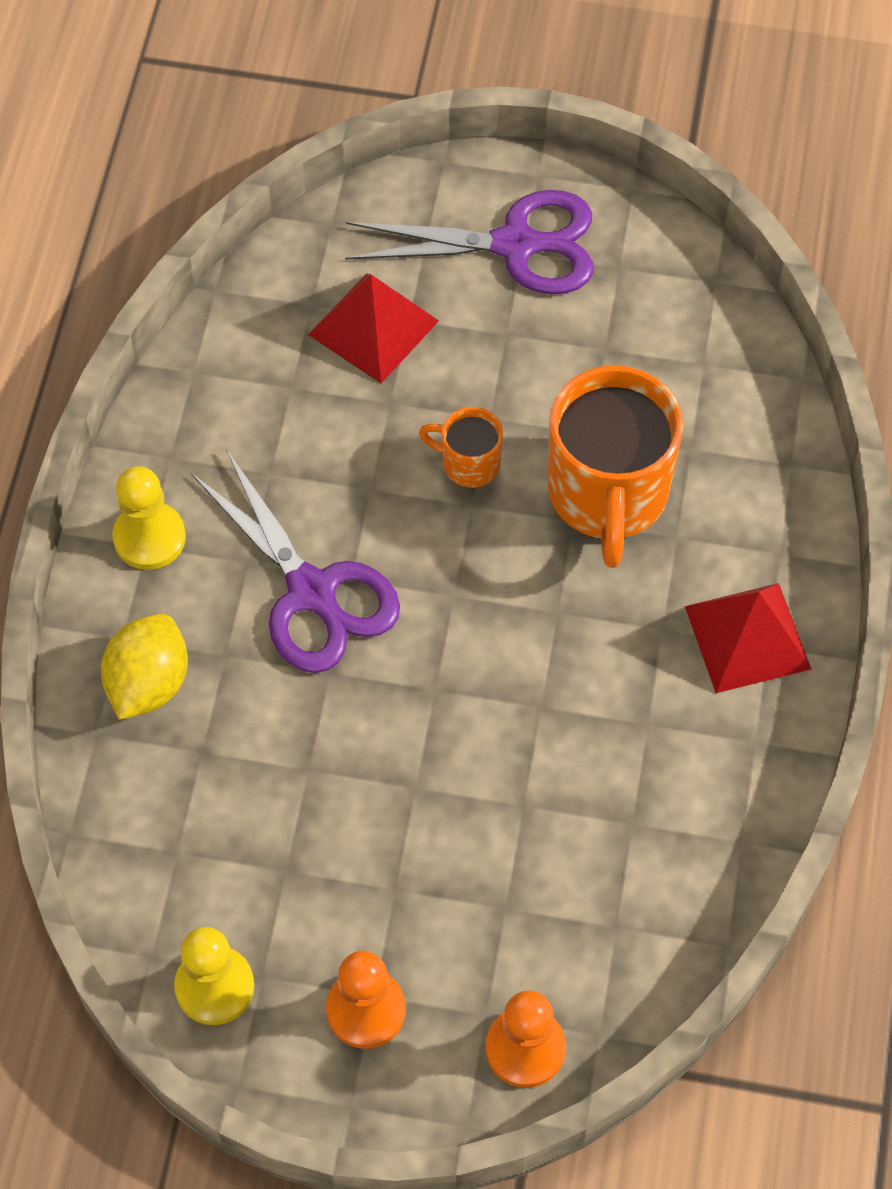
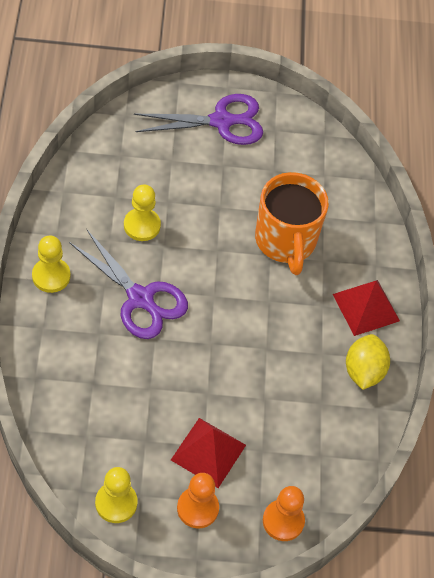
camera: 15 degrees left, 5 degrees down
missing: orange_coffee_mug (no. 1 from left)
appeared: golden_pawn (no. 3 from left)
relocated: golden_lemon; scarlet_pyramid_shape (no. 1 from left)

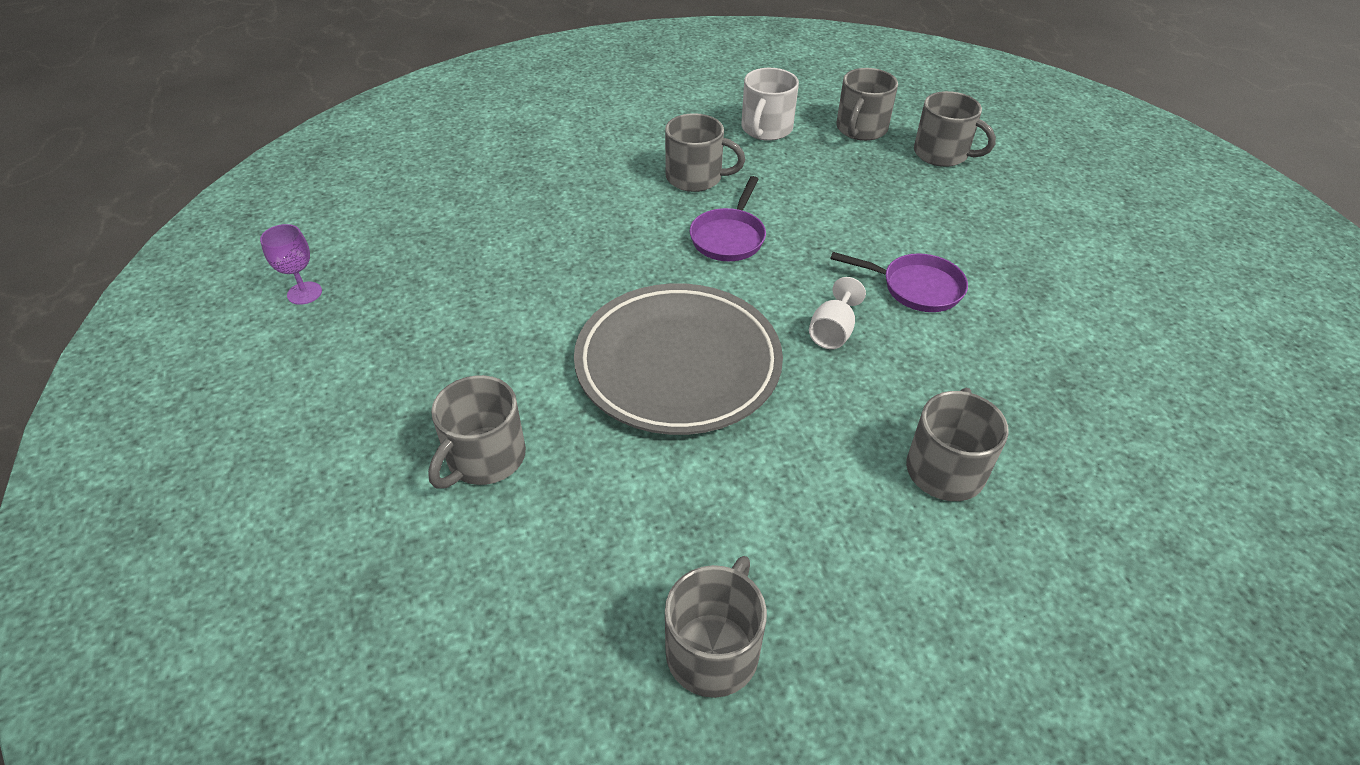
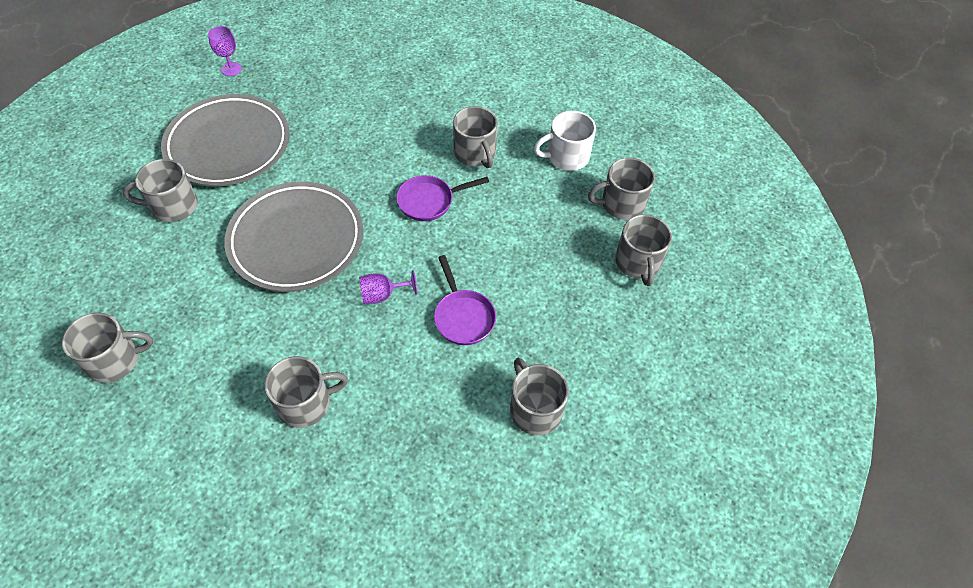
camera: 50 degrees right, 10 degrees up
appeared: ash-grey_plate (no. 1 from left); ash-grey_coffee_mug (no. 5 from left)
colour: snow-white_wine_glass to purple_wine_glass (no. 2 from left)

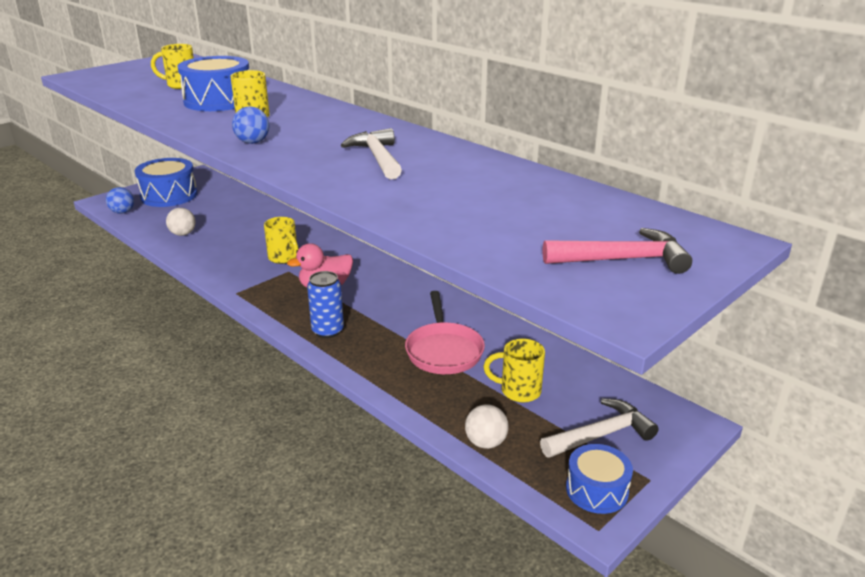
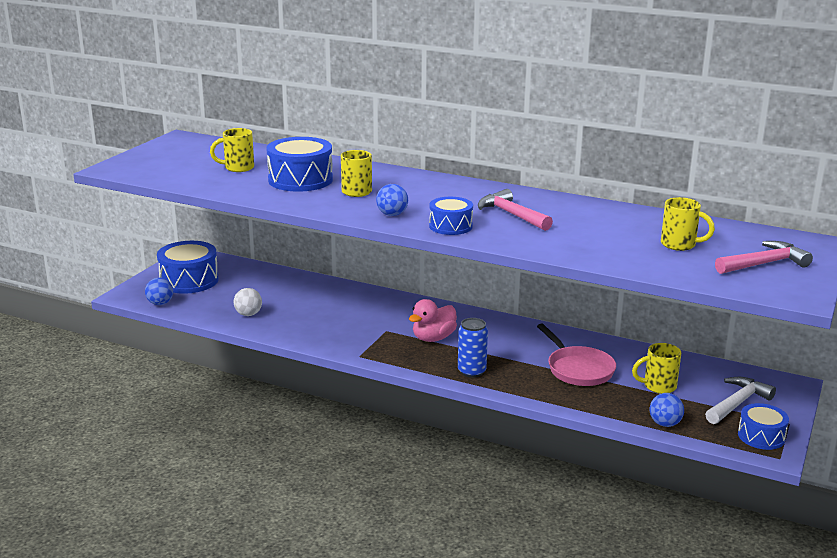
camera: 20 degrees left, 5 degrees down
appeared: cobalt_snare_drum (no. 3 from left)
relocated: golden_coffee_mug (no. 3 from left in the first image) to golden_coffee_mug (no. 4 from left)
colour: snow-white_carpenter's_hammer (no. 1 from left) to pink_carpenter's_hammer (no. 1 from left); snow-white_sphere (no. 2 from left) to cobalt_sphere (no. 3 from left)

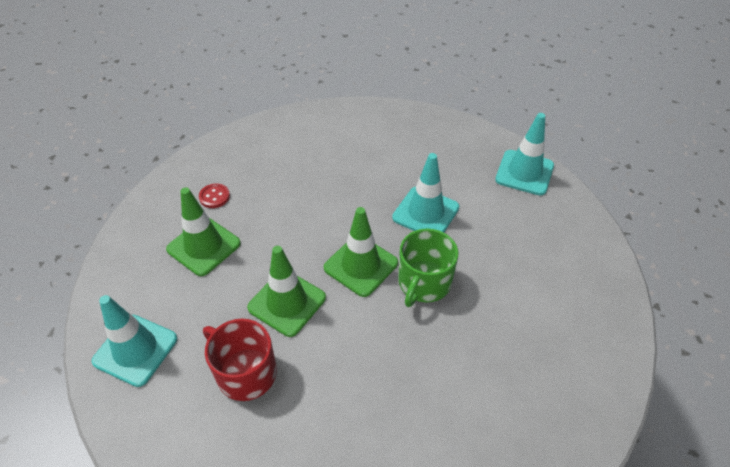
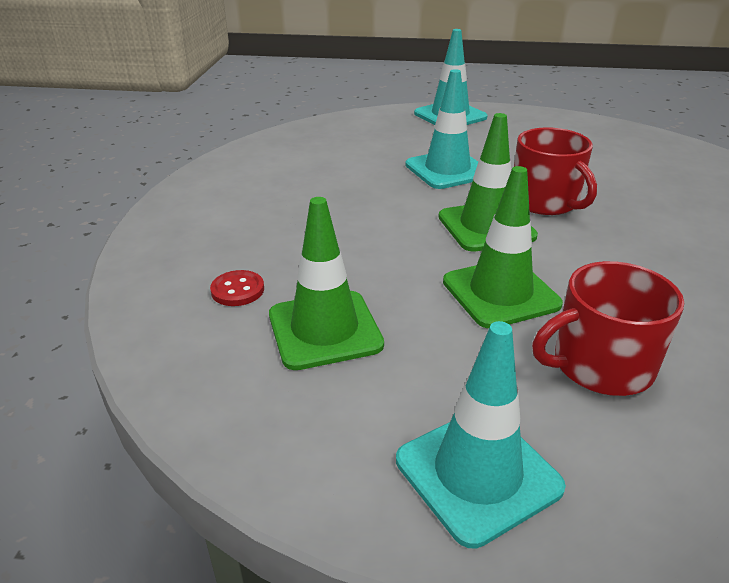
camera: 55 degrees left, 15 degrees down
colour: leaf-green_coffee_mug to scarlet_coffee_mug (no. 1 from left)

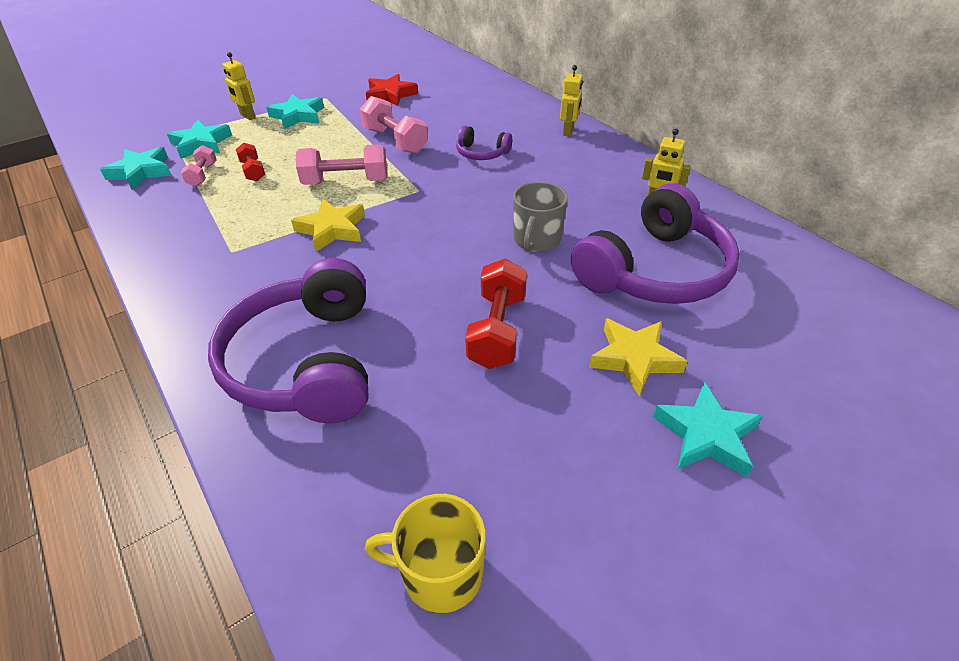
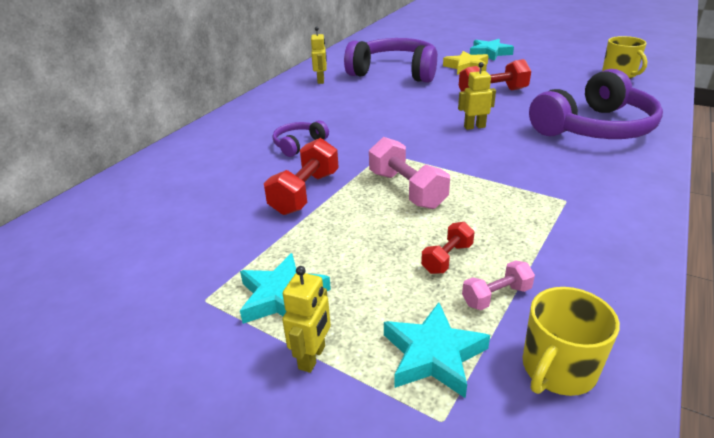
camera: 115 degrees left, 10 degrees down
missing: golden_five-pointed_star (no. 1 from left); scarlet_five-pointed_star; ash-grey_coffee_mug
relocated: golden_robot_figure (no. 2 from left in the first image) to golden_robot_figure (no. 3 from left)
exchanged: teal_five-pointed_star (no. 1 from left) to golden_coffee_mug (no. 1 from left)
colour: pink_hand_weight (no. 3 from left) to scarlet_hand_weight (no. 1 from left)
spun: purple_headphones (no. 2 from left in the first image) 135 degrees counterclockwise

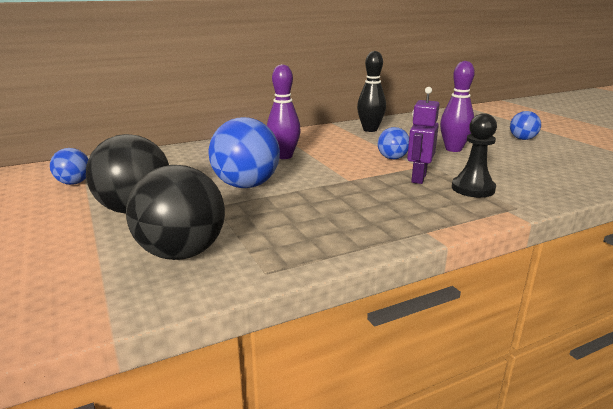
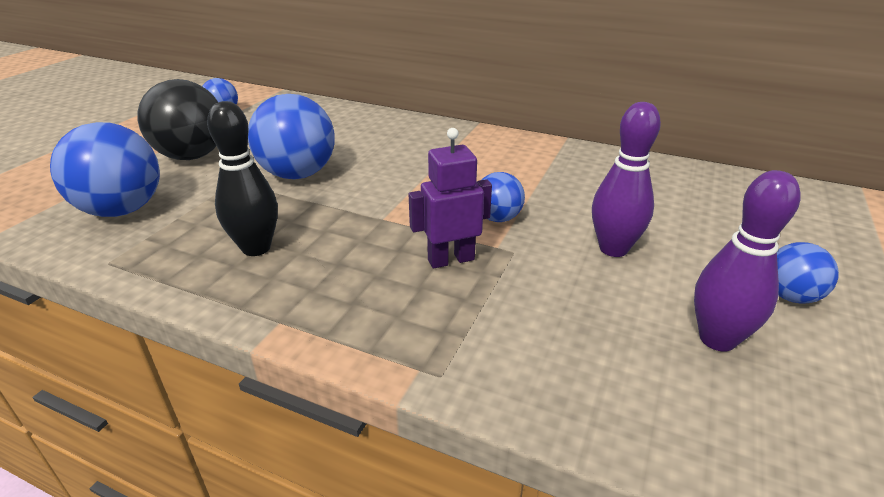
camera: 50 degrees right, 10 degrees up
missing: black_pawn
relocated: purple_bowling_pin (no. 1 from left in the first image) to purple_bowling_pin (no. 2 from left); black_bowling_pin
colour: black_sphere (no. 2 from left) to cobalt_sphere (no. 1 from left)

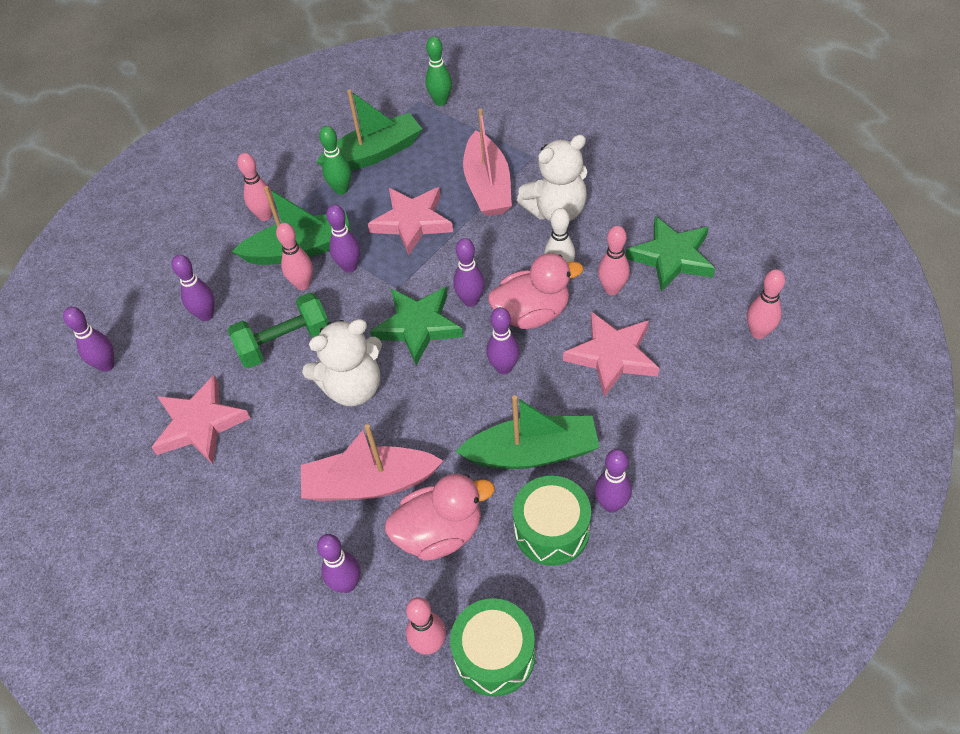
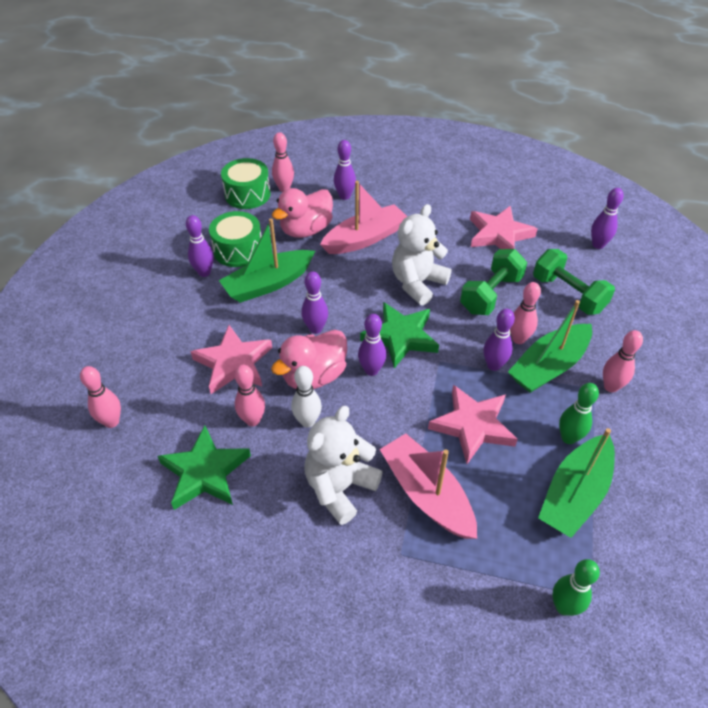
camera: 150 degrees right, 5 degrees down
exchanged: purple_bowling_pin (no. 2 from left) to leaf-green_hand_weight (no. 2 from left)

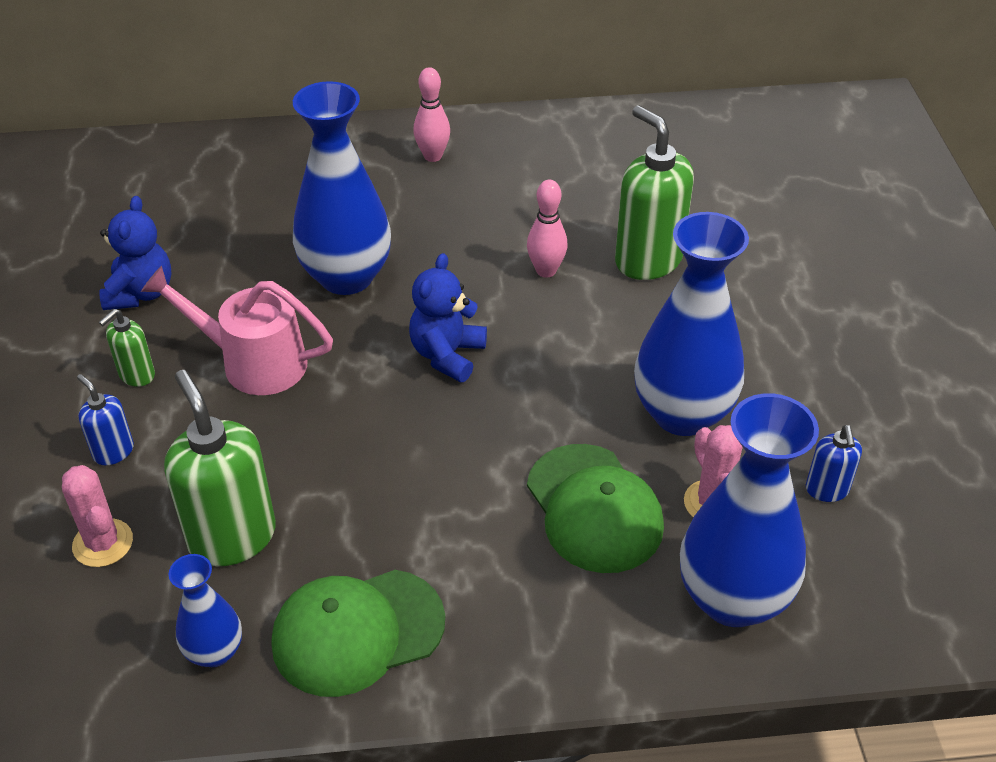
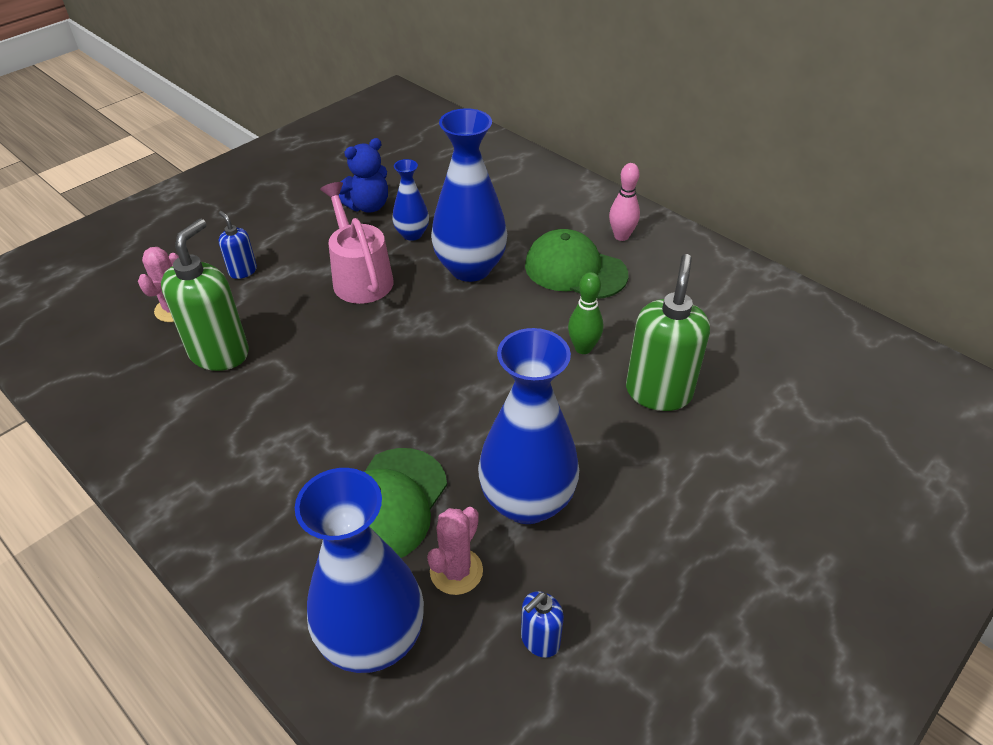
camera: 50 degrees right, 0 degrees up
missing: leaf-green_soap_pump (no. 1 from left); cobalt_teddy_bear (no. 2 from left)
relocated: cobalt_tall_vase (no. 1 from left in the first image) to cobalt_tall_vase (no. 2 from left); leaf-green_cap (no. 1 from left in the first image) to leaf-green_cap (no. 2 from left)
colour: pink_bowling_pin (no. 2 from left) to leaf-green_bowling_pin
spun: cobalt_soap_pump (no. 1 from left) 45 degrees counterclockwise

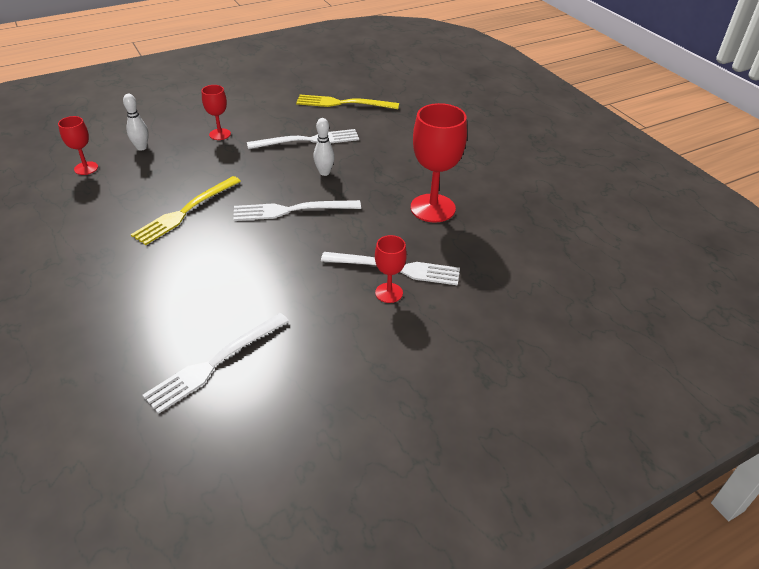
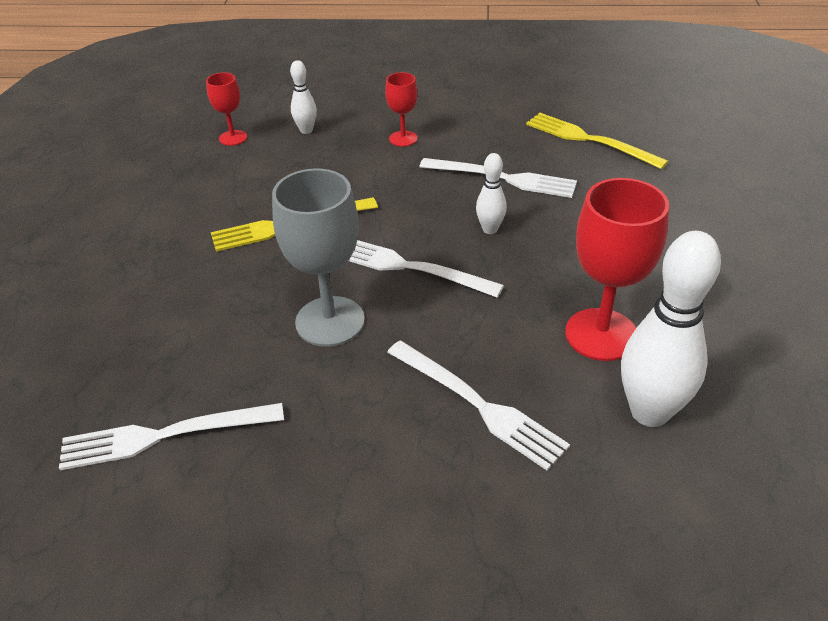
camera: 35 degrees right, 0 degrees up
missing: scarlet_wine_glass (no. 3 from left)
appeared: ash-grey_wine_glass; snow-white_bowling_pin (no. 3 from left)

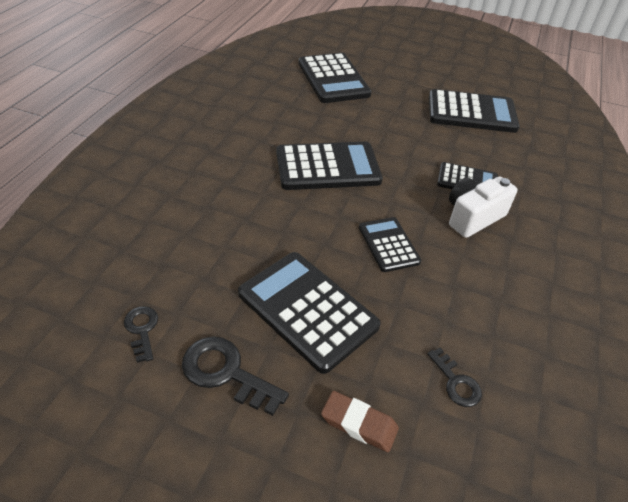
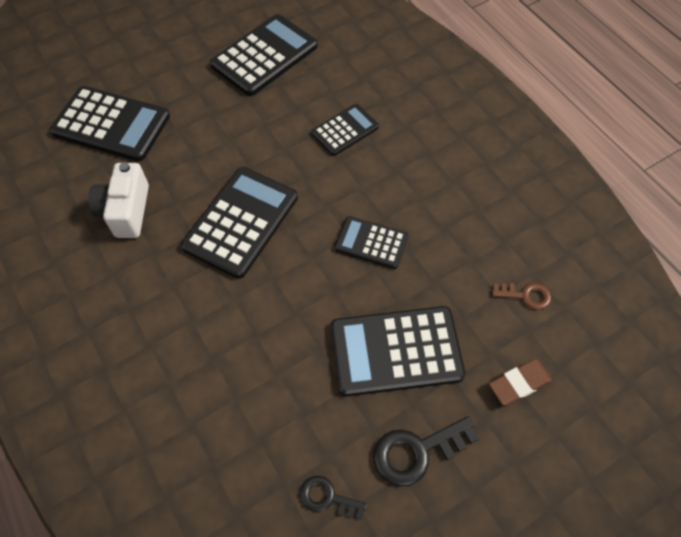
camera: 50 degrees left, 15 degrees up
relocated: snow-white_photo_camera
colour: black_latchkey (no. 3 from left) to brown_latchkey

